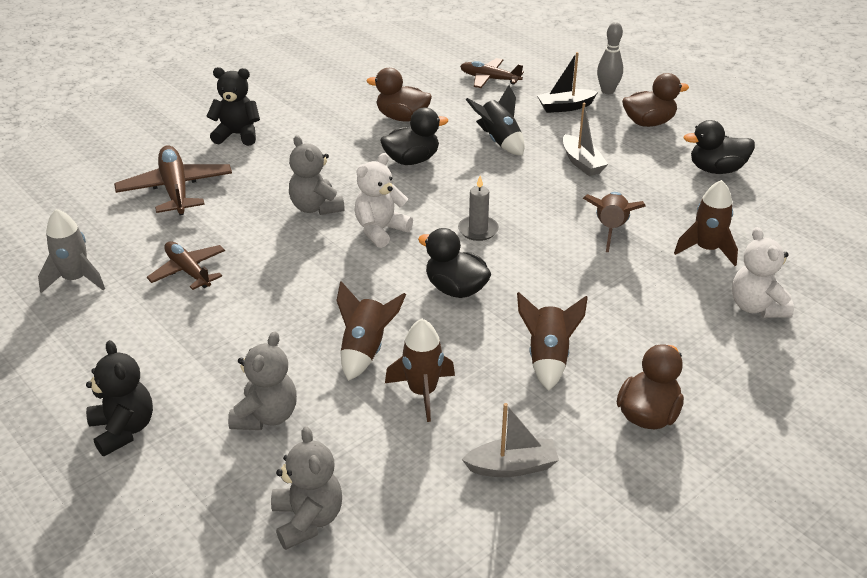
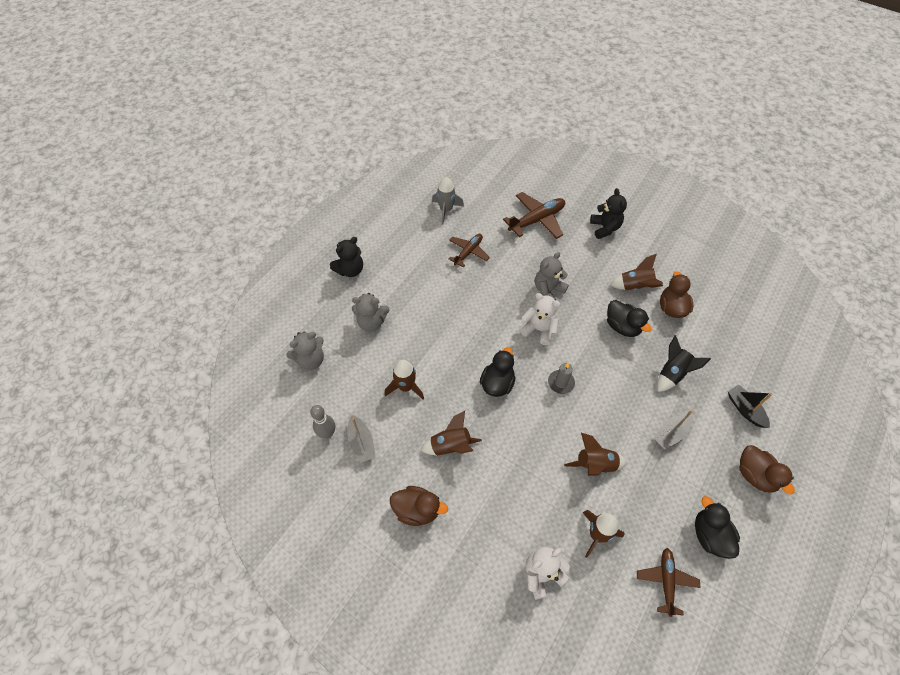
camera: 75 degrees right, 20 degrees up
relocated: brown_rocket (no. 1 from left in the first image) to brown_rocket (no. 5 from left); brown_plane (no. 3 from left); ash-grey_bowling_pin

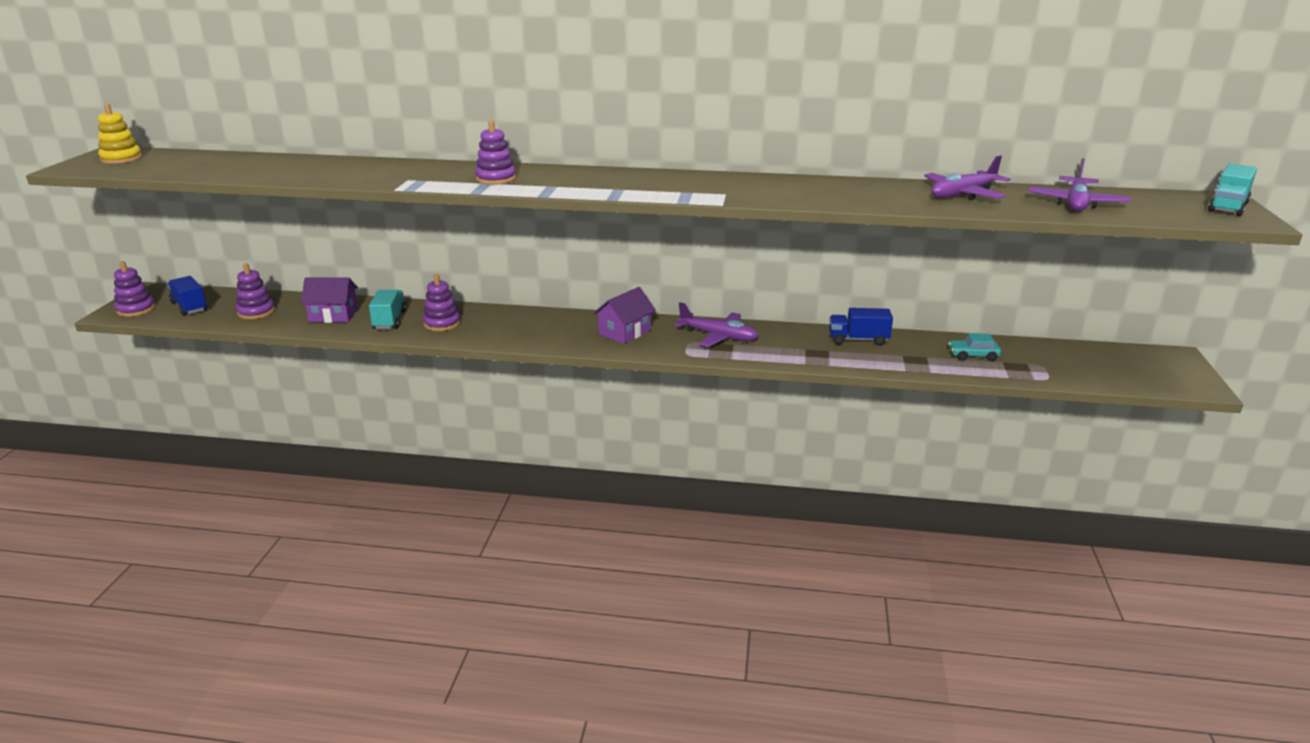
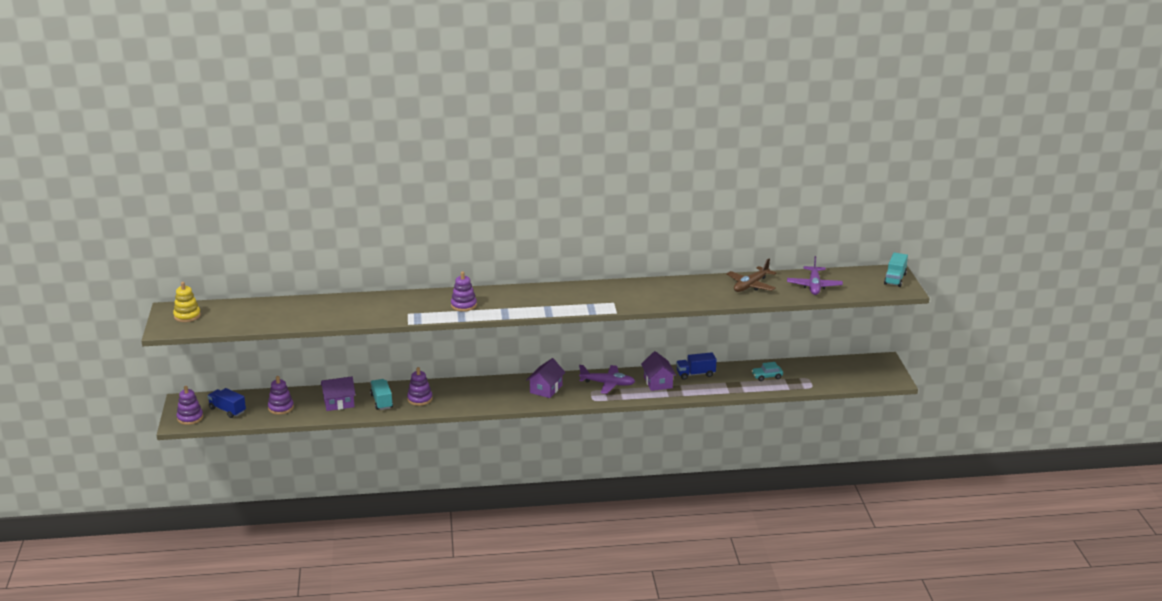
camera: 15 degrees left, 0 degrees up
appeared: purple_cottage (no. 3 from left)
colour: purple_plane (no. 2 from left) to brown_plane

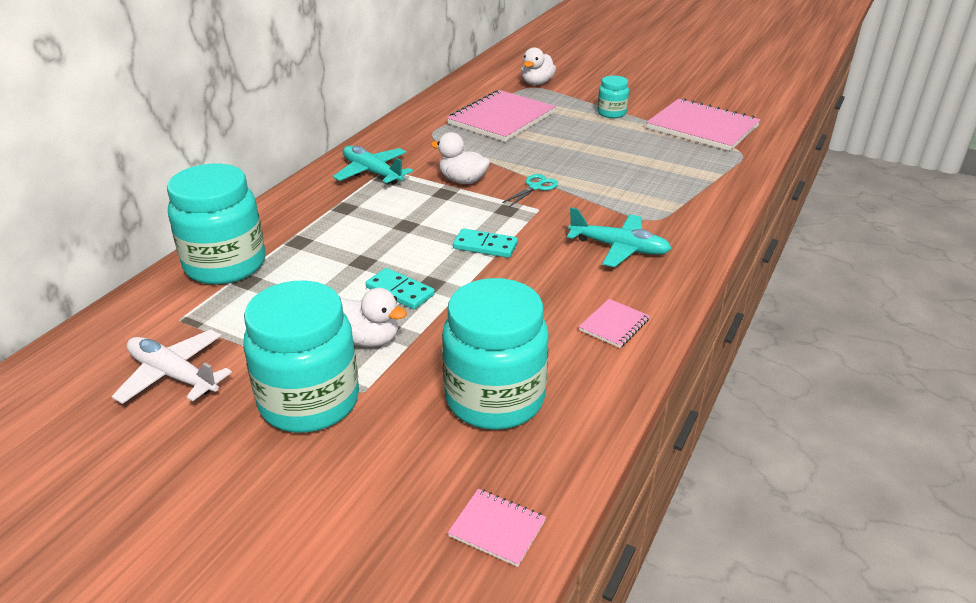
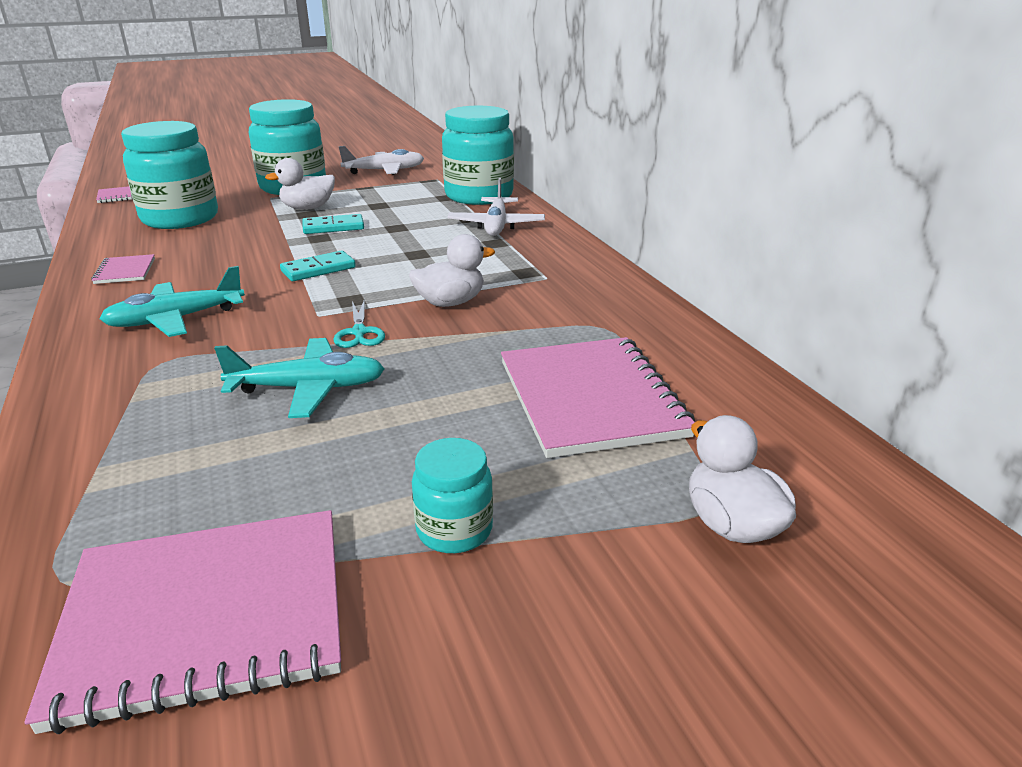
camera: 130 degrees right, 5 degrees down
appeared: snow-white_plane (no. 2 from left)
relocated: teal_plane (no. 1 from left in the first image) to teal_plane (no. 2 from left)

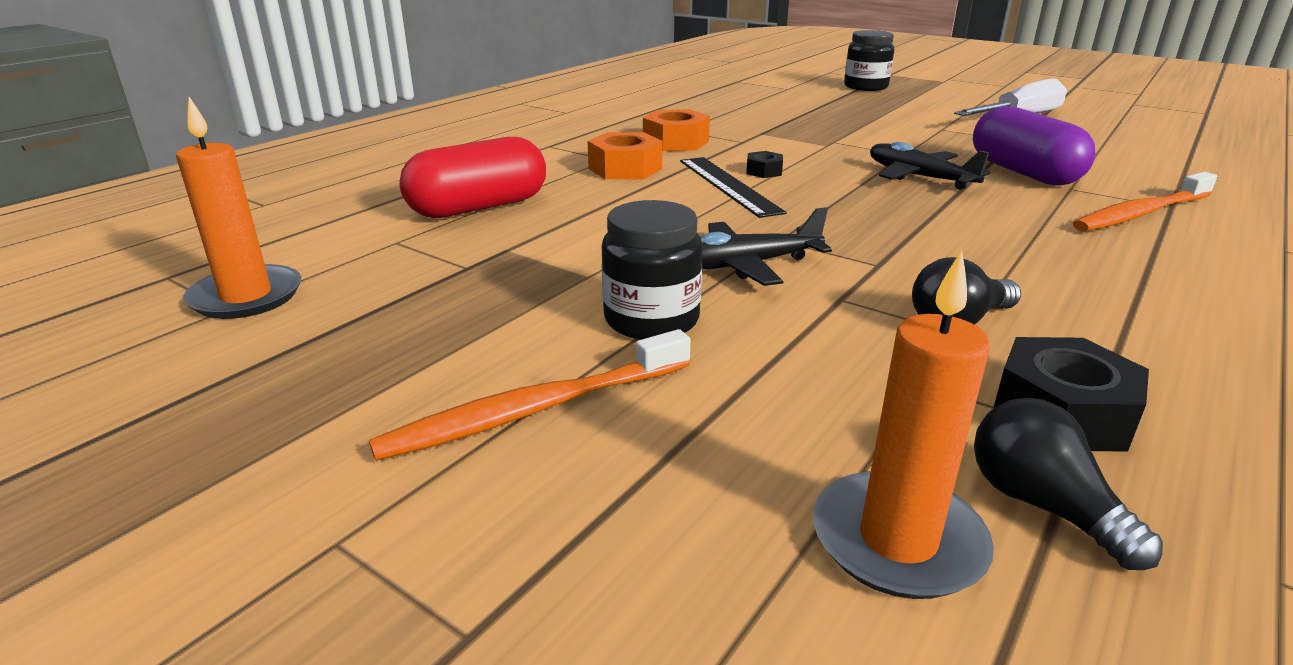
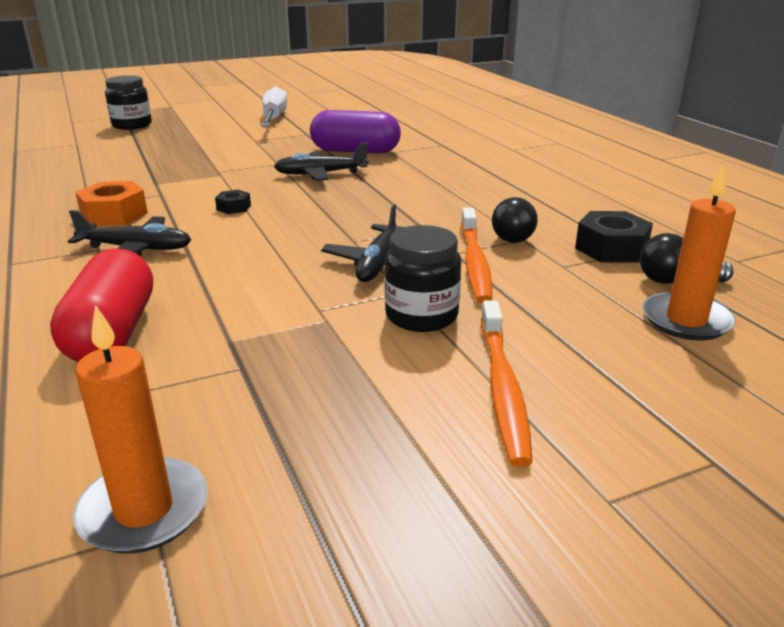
camera: 60 degrees left, 0 degrees up
missing: black_straightedge
relocated: orange_toothbrush (no. 2 from left in the first image) to orange_toothbrush (no. 1 from left)
exchanged: orange_nut (no. 1 from left) to black_plane (no. 1 from left)

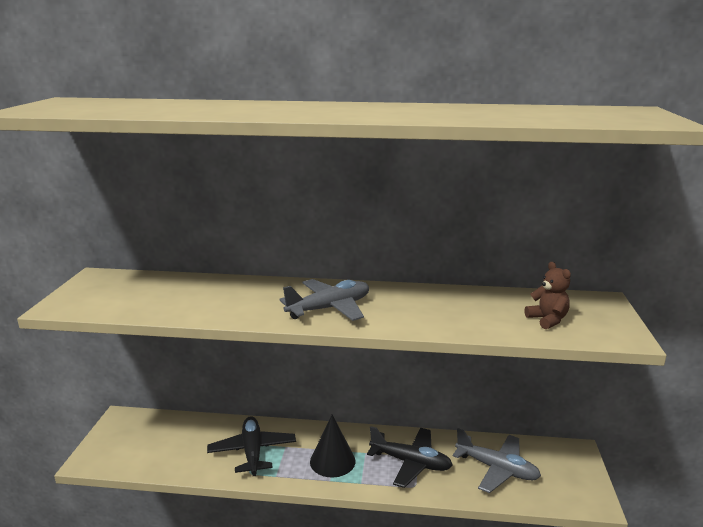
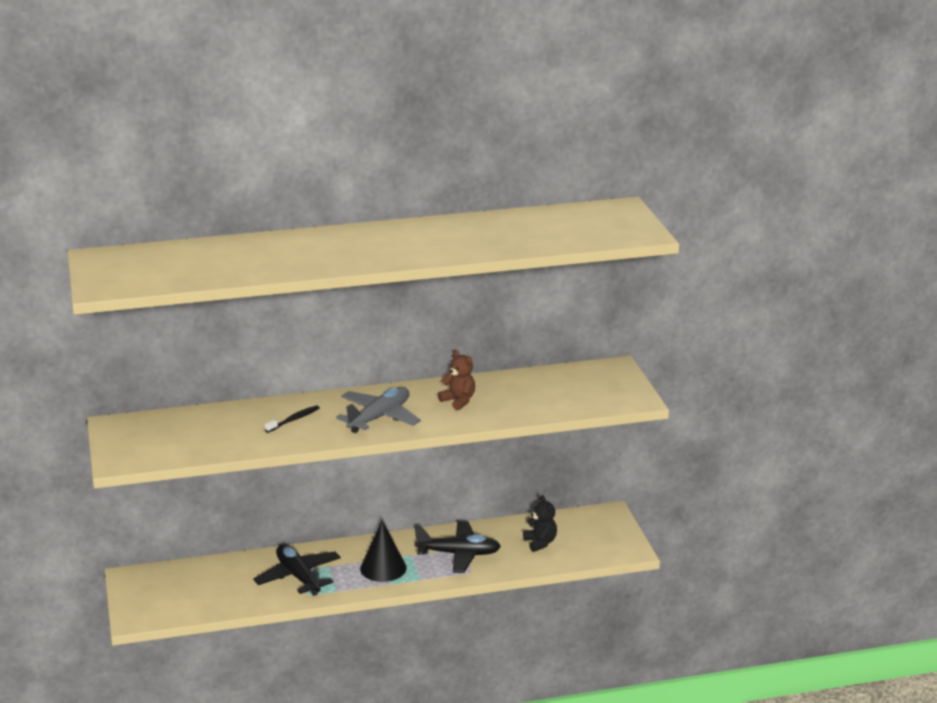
camera: 20 degrees left, 5 degrees up
appeared: black_toothbrush
relocated: brown_teddy_bear
exchanged: ash-grey_plane (no. 2 from left) to black_teddy_bear

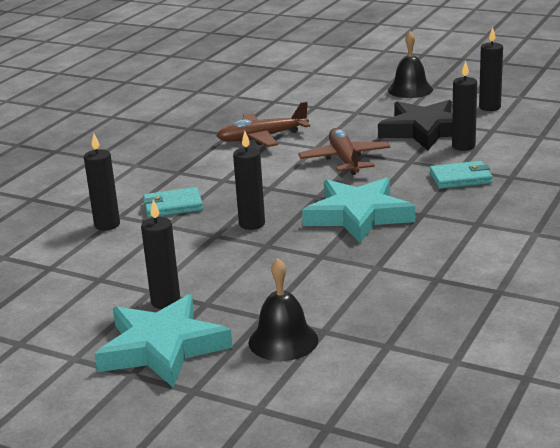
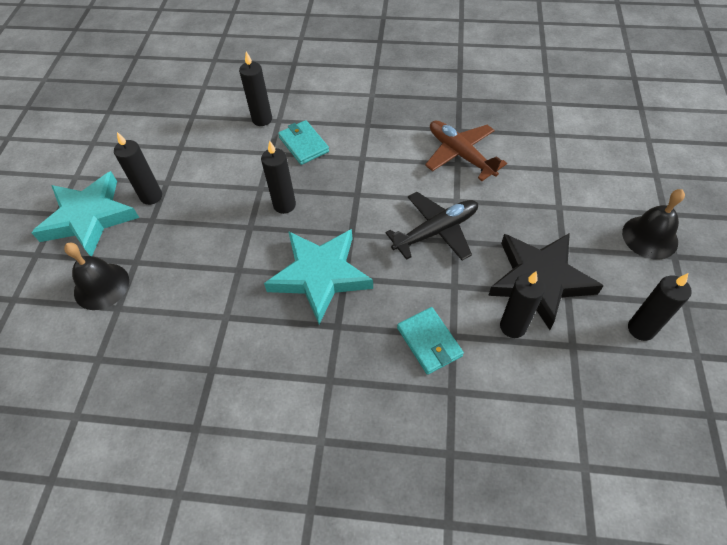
camera: 70 degrees right, 30 degrees up
colour: brown_plane (no. 2 from left) to black_plane

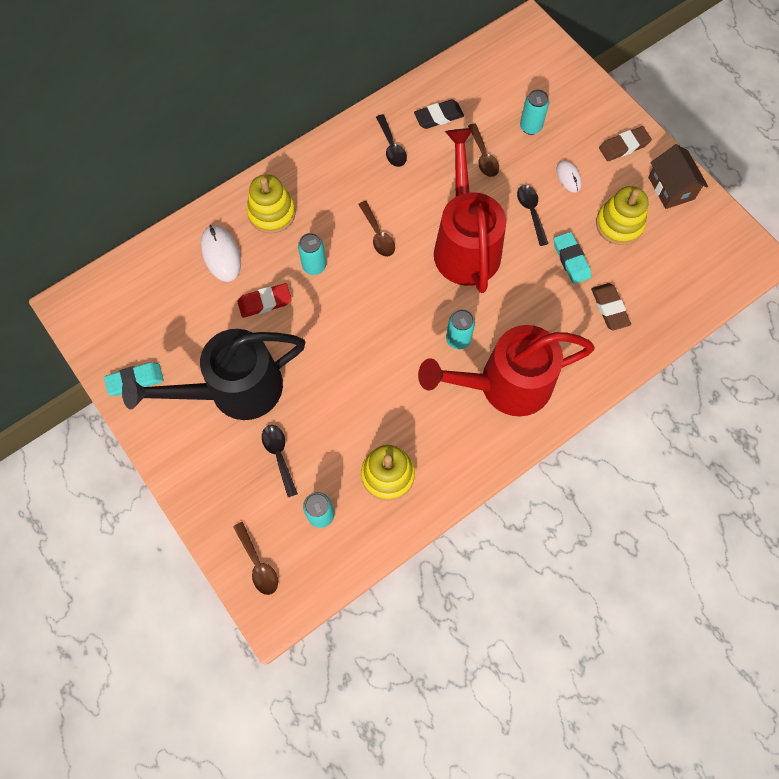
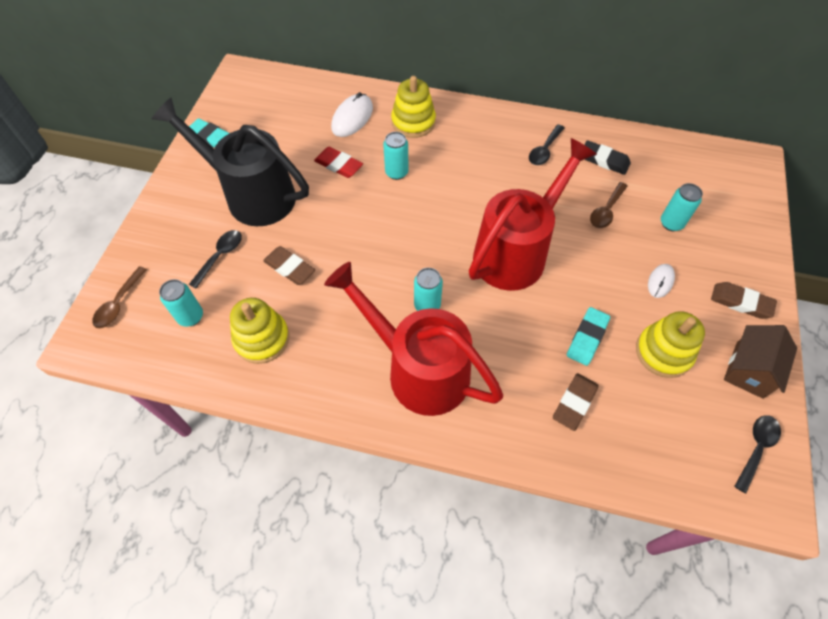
camera: 50 degrees right, 10 degrees down
missing: brown_teaspoon (no. 2 from left)
appeared: brown_gum_eraser (no. 1 from left)
relocated: black_teaspoon (no. 3 from left)

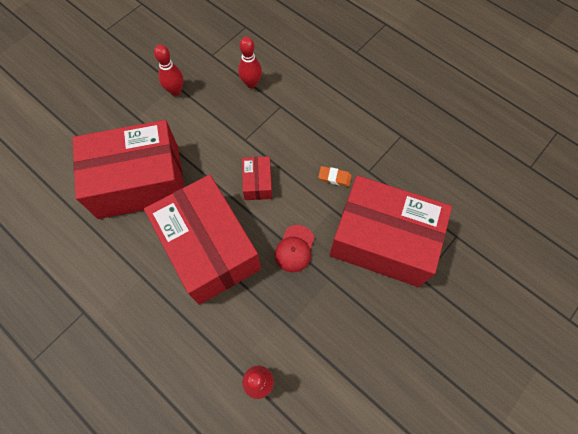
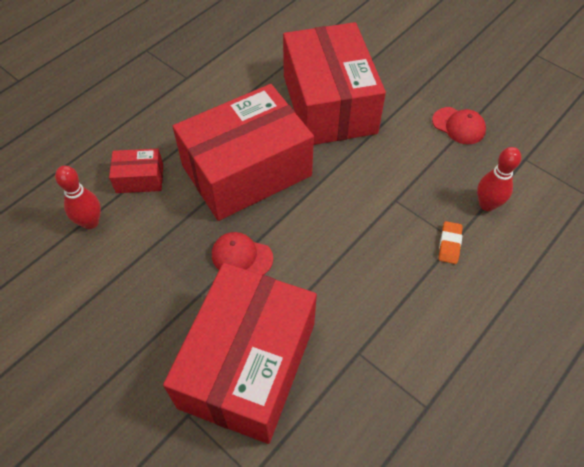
camera: 90 degrees right, 10 degrees down
relocated: scarlet_package (no. 3 from left in the first image) to scarlet_package (no. 1 from left); orange_gum_eraser
exchanged: scarlet_bowling_pin (no. 1 from left) to scarlet_cap (no. 2 from left)

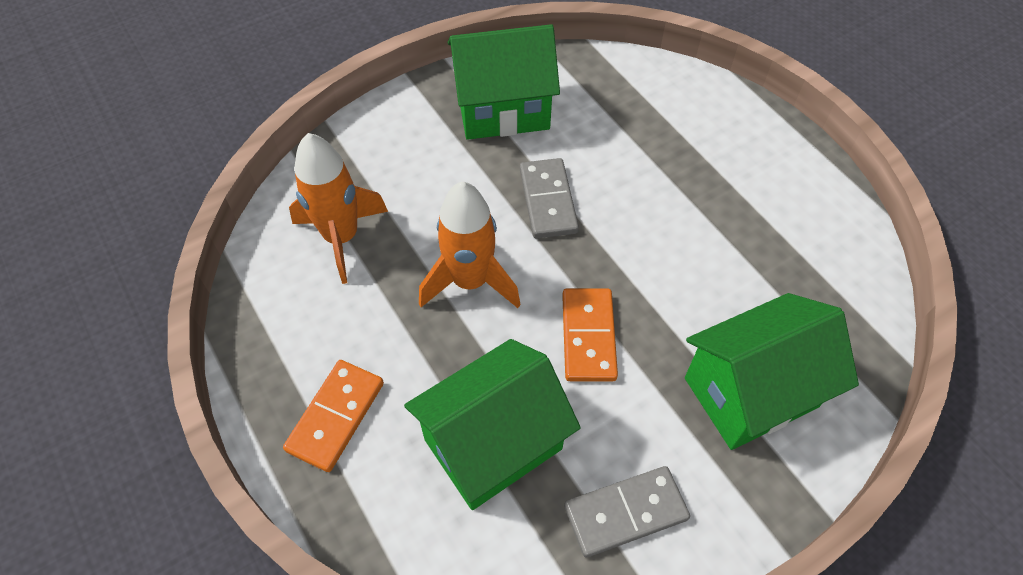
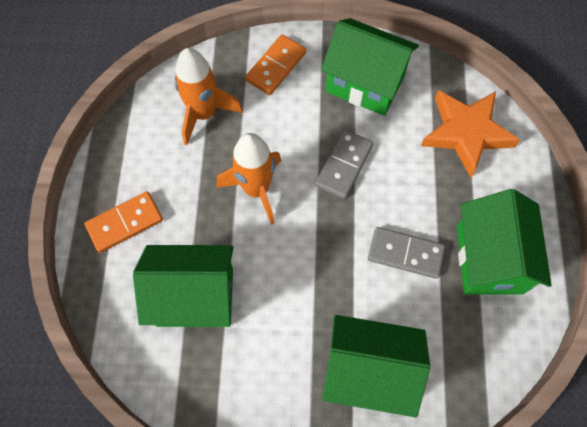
camera: 35 degrees right, 10 degrees up
appeared: orange_five-pointed_star; leaf-green_cottage (no. 4 from left)
relocated: orange_domino (no. 2 from left); ash-grey_domino (no. 2 from left)

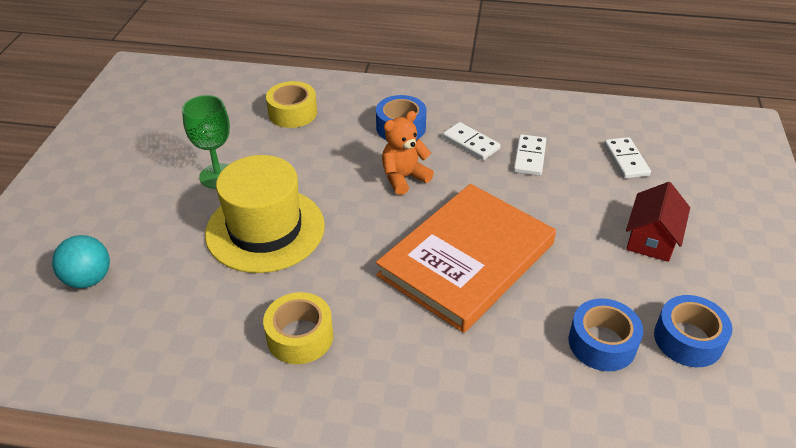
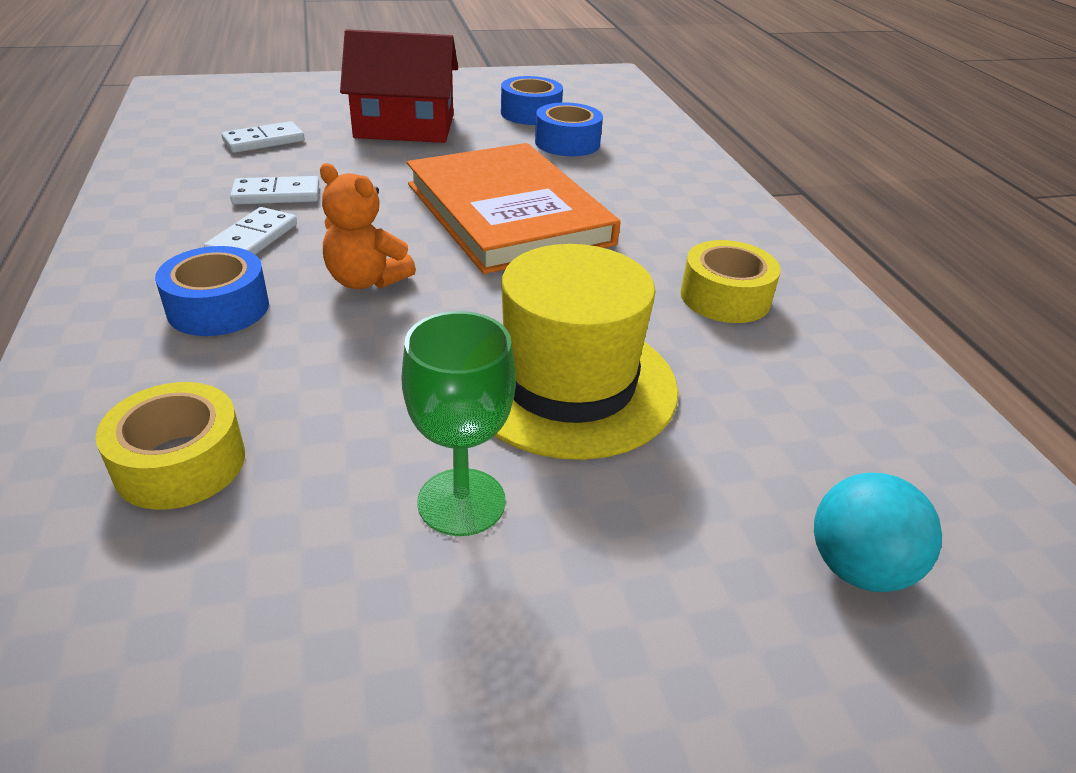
camera: 115 degrees left, 5 degrees down
spun: orange_hardcover 45 degrees clockwise
size: scarlet_cottage x1.56

